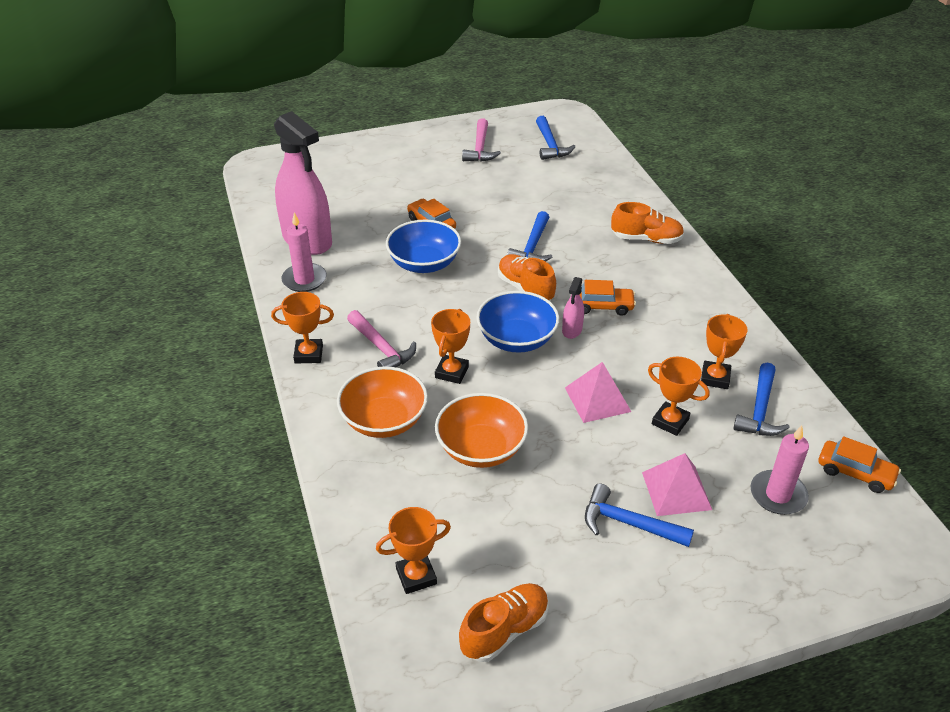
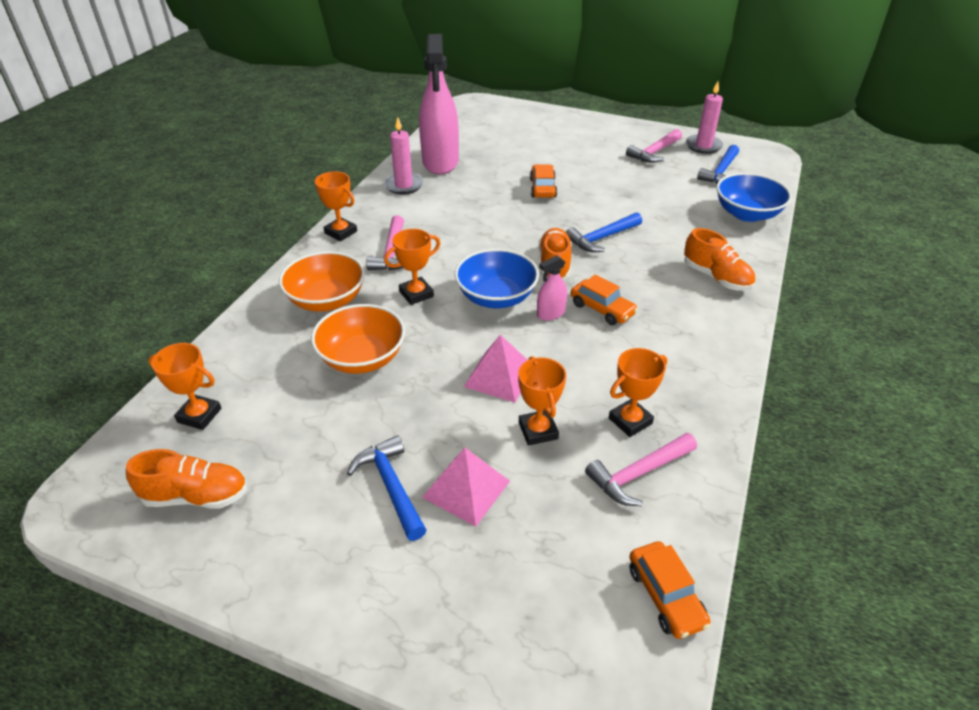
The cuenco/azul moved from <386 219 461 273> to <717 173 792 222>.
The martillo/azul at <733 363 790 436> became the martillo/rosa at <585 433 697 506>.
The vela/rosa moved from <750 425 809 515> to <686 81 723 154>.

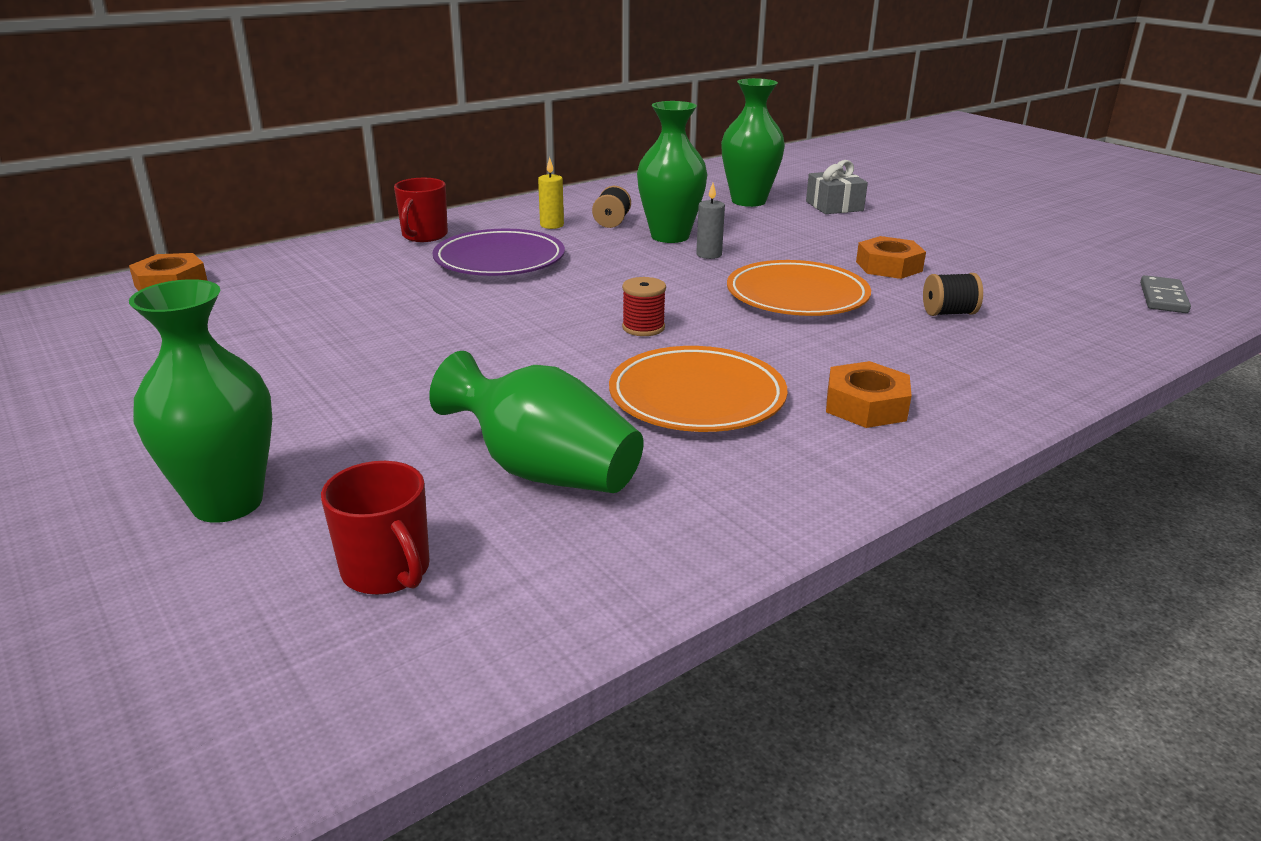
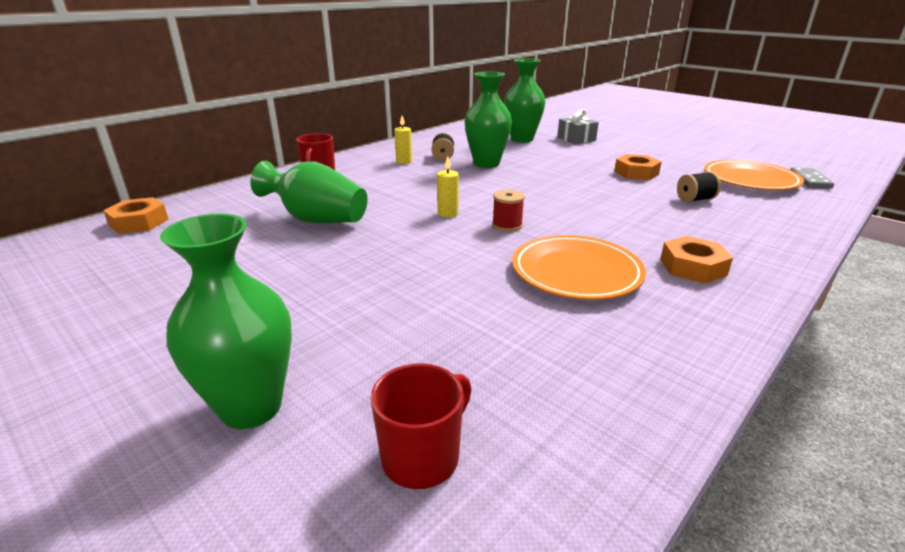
The taza/rojo at <321 461 430 595> turned 90 degrees counterclockwise.
The florero/verde moved from <429 351 644 493> to <250 161 367 223>.
The plato/morado at <432 229 565 276> disappeared.
The vela/gris at <696 183 725 259> disappeared.
The plato/naranja moved from <727 260 871 316> to <704 159 804 190>.
The vela/amarillo at <437 156 459 218> appeared.

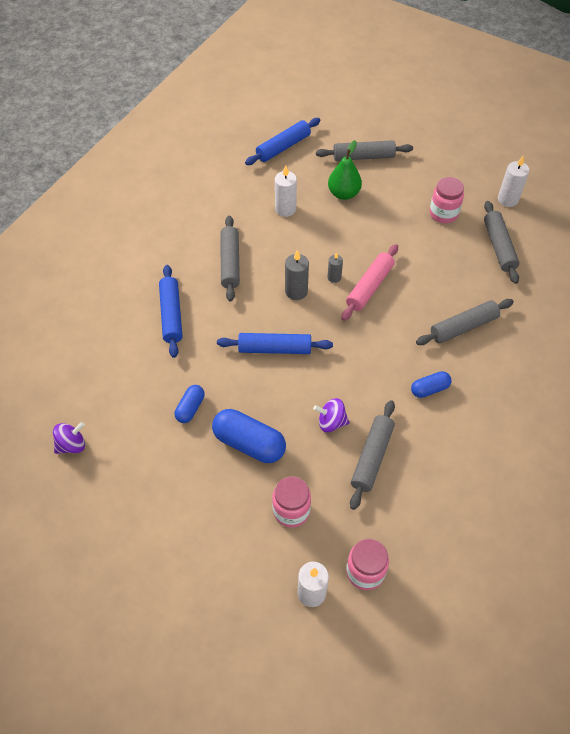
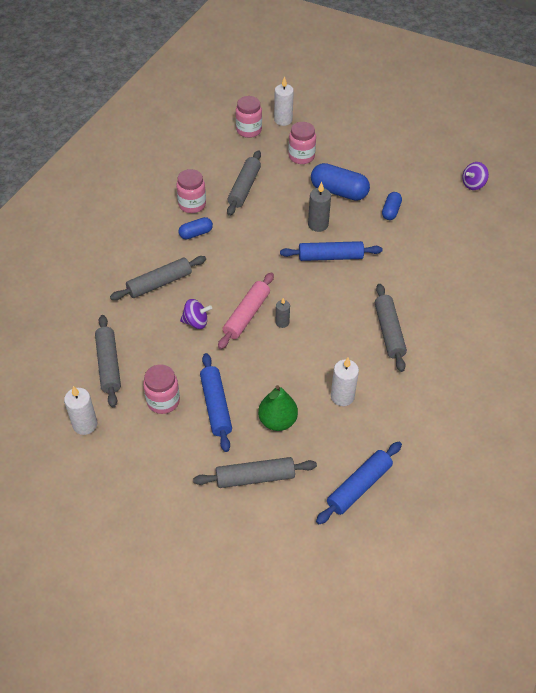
The rodillo/azul moved from <159 265 183 358> to <200 353 232 452>.
The vela/gris moved from <285 250 309 300> to <308 182 331 232>.
The peonza/morado moved from <313 398 350 432> to <180 299 212 329>.
The tarro/rosa at <176 169 206 213> appeared.

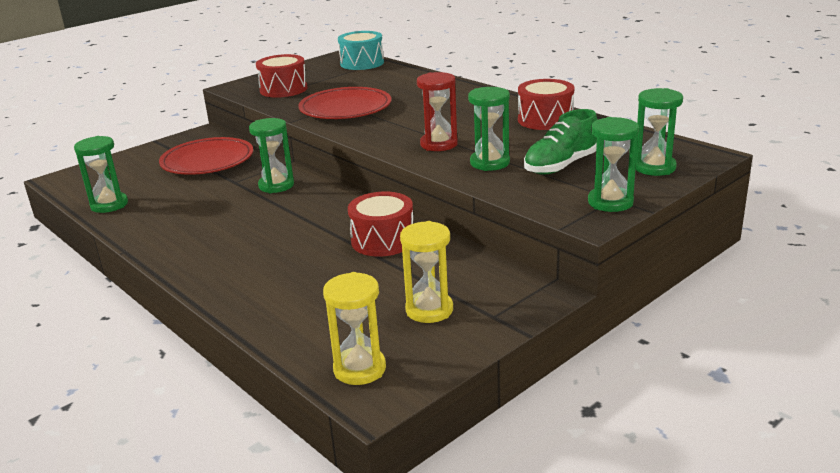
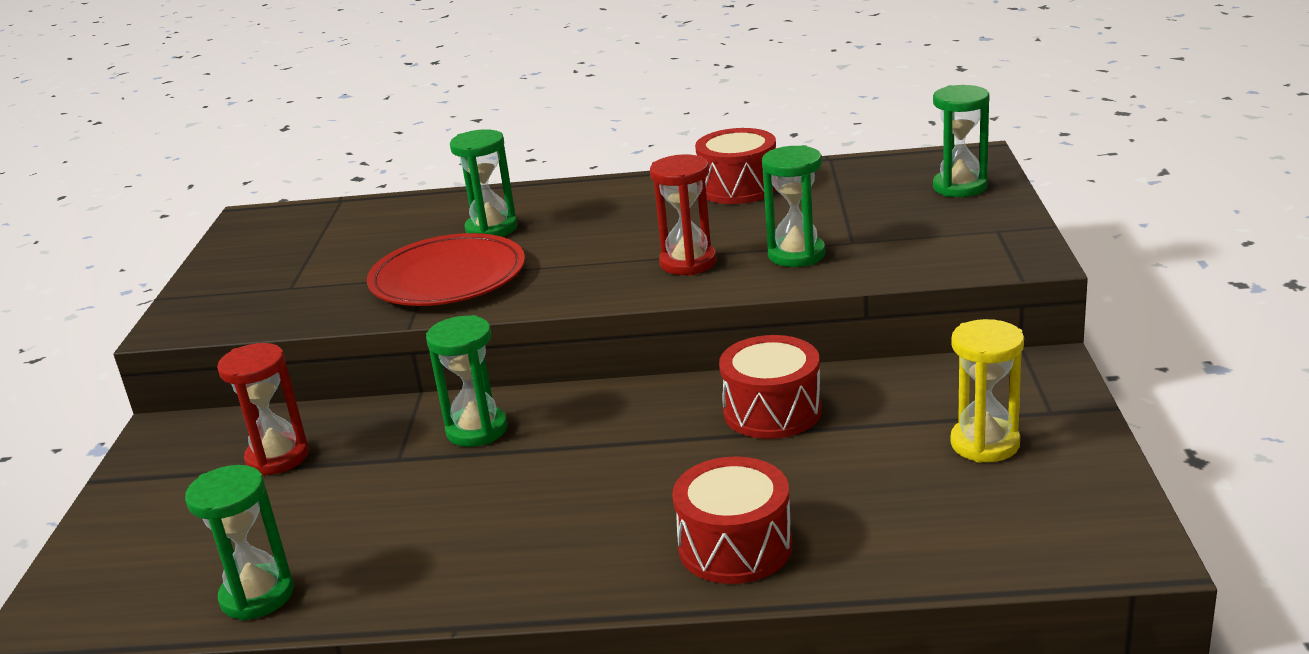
The plato/rojo at <159 137 253 175> was replaced by the reloj de arena/rojo at <217 343 309 476>.
The tambor/rojo moved from <256 54 307 98> to <672 457 792 584>.
The reloj de arena/amarillo at <323 272 386 385> disappeared.
The tambor/turquesa at <338 31 384 70> disappeared.
The zapato/verde at <524 109 598 175> disappeared.
The reloj de arena/verde moved from <588 117 639 212> to <450 129 517 237>.

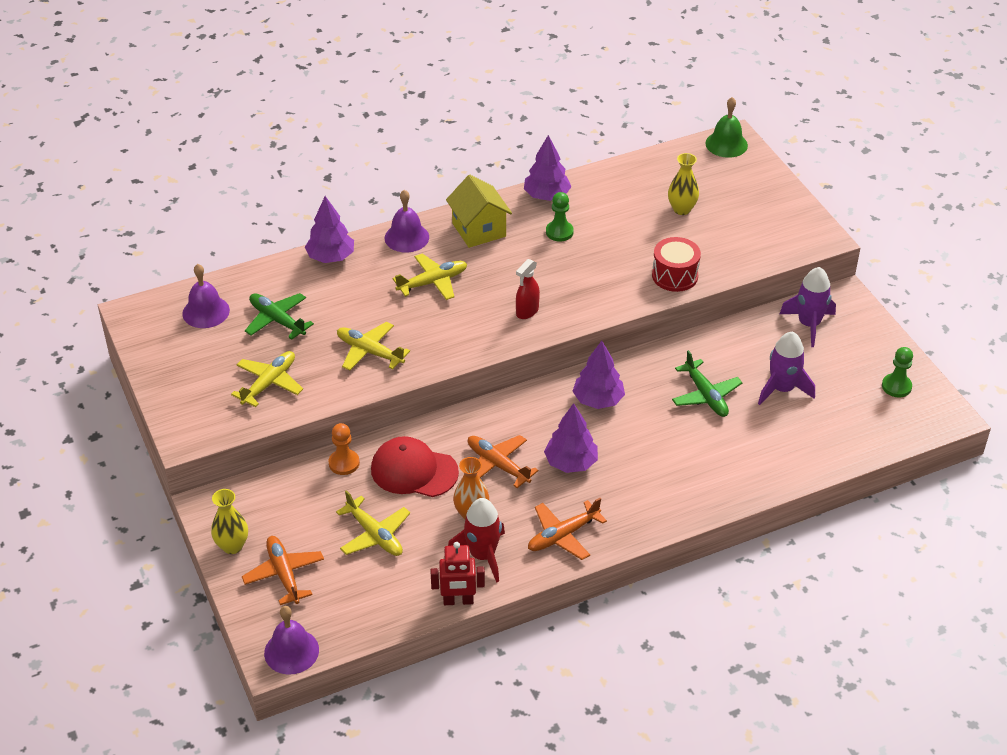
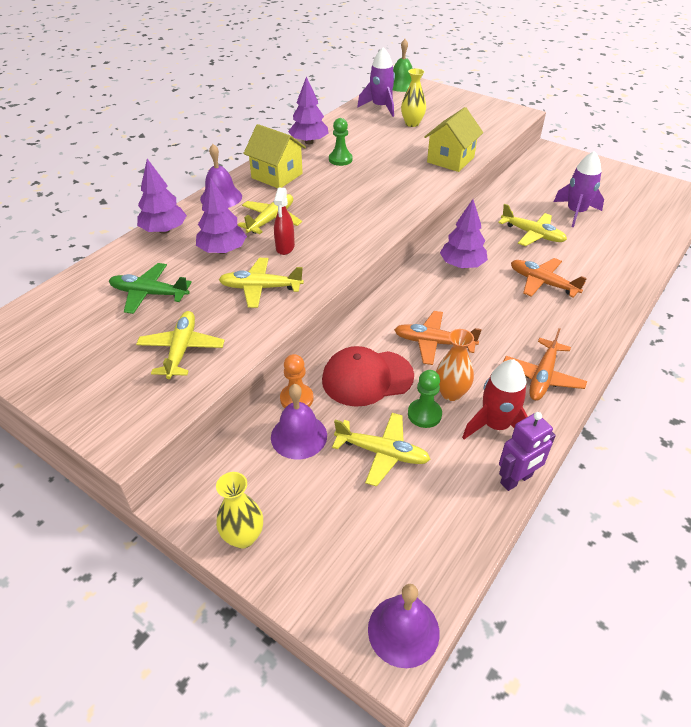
The campana/morado moved from <183 264 230 328> to <271 384 327 459>.
The avión/naranja moved from <242 536 324 605> to <511 258 587 298>.
The robot/rojo at <431 542 485 605> became the robot/morado at <499 412 556 491>.
The pulverizador/rojo moved from <516 259 540 319> to <274 188 295 255>.
The árbol/morado moved from <544 403 598 473> to <196 177 247 254>.
The tambor/rojo at <652 237 701 292> was replaced by the casa/amarillo at <424 107 483 172>.
The avión/verde at <672 350 742 417> became the avión/amarillo at <498 204 567 246>.
The cohete/morado moved from <780 267 836 347> to <357 47 395 117>.
The peón/verde moved from <882 347 913 397> to <408 370 442 428>.

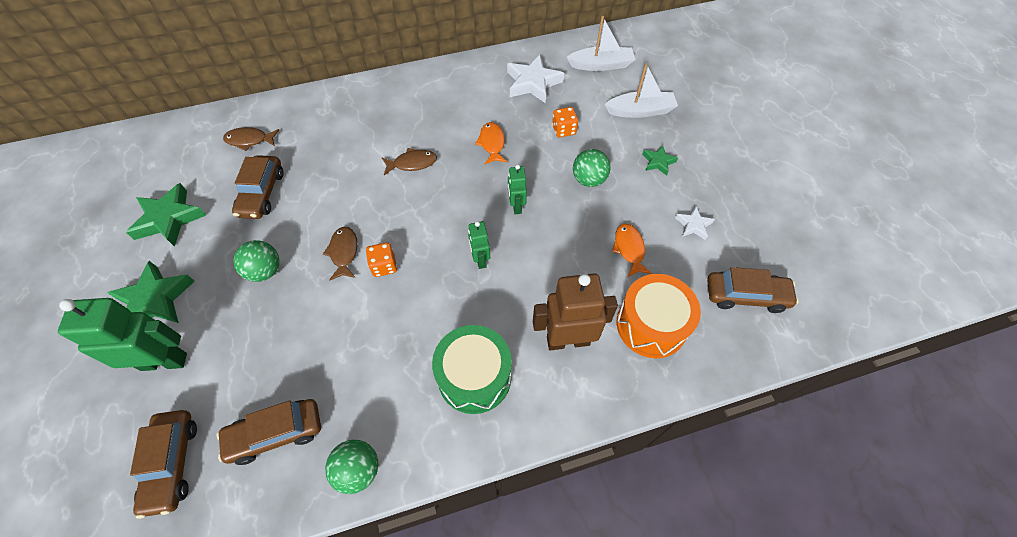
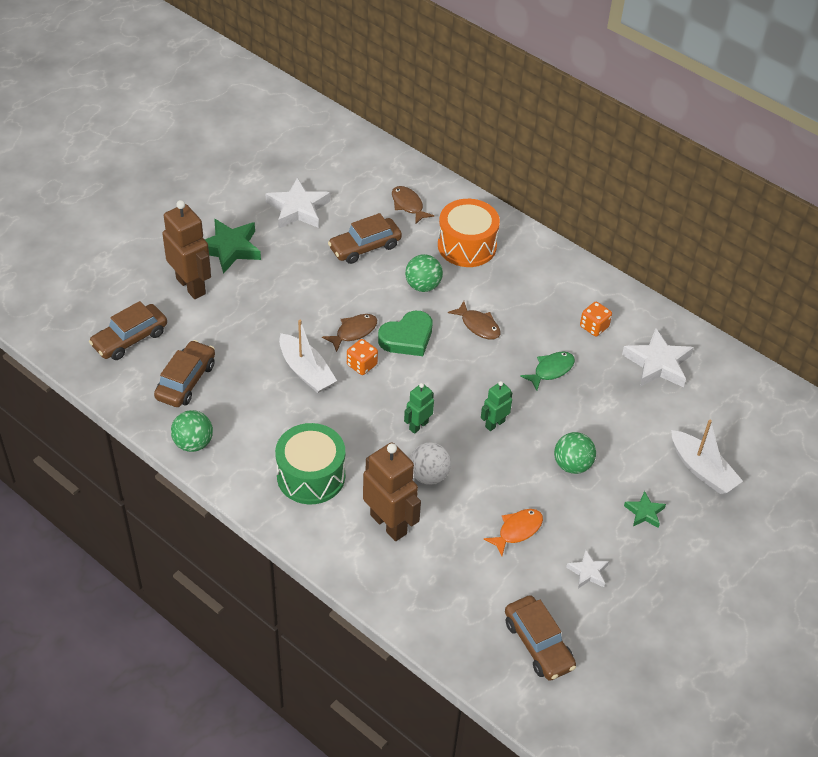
The robot/verde at <58 298 187 371> became the robot/marrón at <162 200 211 299>.
The estrella/verde at <126 183 206 247> became the estrella/blanco at <266 177 330 228>.
The coche/marrón at <216 399 321 465> turned 75 degrees clockwise.
The pelota/verde moved from <233 240 280 282> to <405 254 443 292>.
The pez/naranja at <475 122 507 164> became the pez/verde at <520 351 575 391>.
The dado/naranja moved from <552 107 578 137> to <580 302 612 337>.
The barco/blanco moved from <567 16 635 71> to <279 320 337 393>.
The tambor/naranja moved from <617 274 701 358> to <438 199 500 267>.
The corazón/verde at <378 311 432 356> appeared.
The pelota/blanco at <410 443 451 485> appeared.

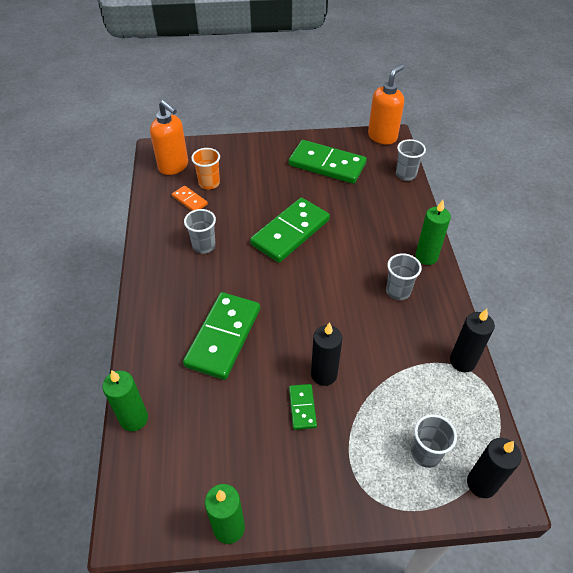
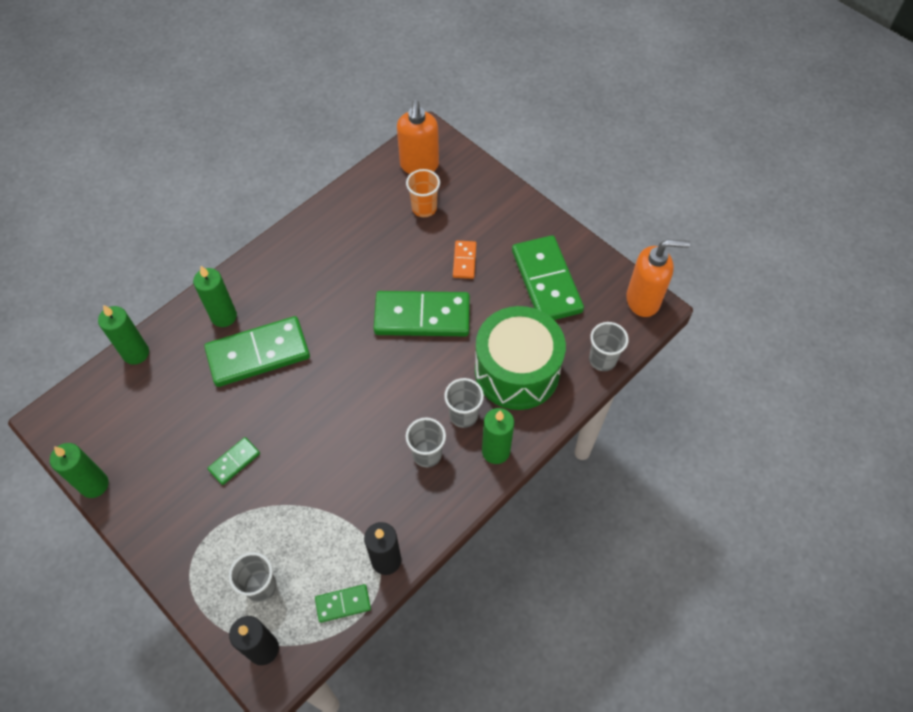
The ficha de dominó/naranja moved from <172 186 208 211> to <453 241 476 279>.
The vaso/gris moved from <184 209 216 254> to <444 378 484 428>.
The vela/negro at <311 322 342 386> disappeared.
The vela/verde at <193 266 237 327> appeared.
The ficha de dominó/verde at <315 584 371 623> appeared.
The tambor/verde at <475 306 566 410> appeared.

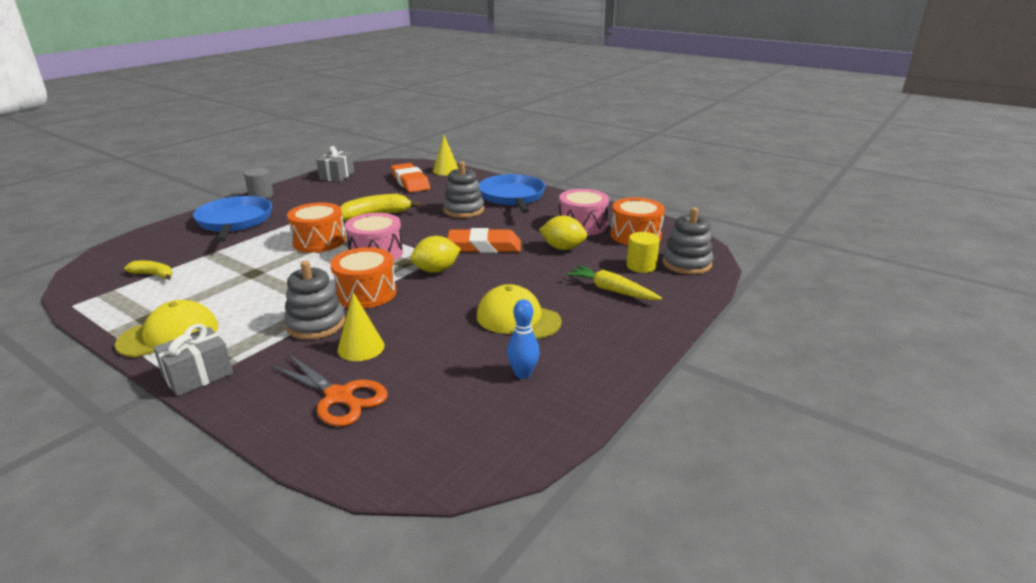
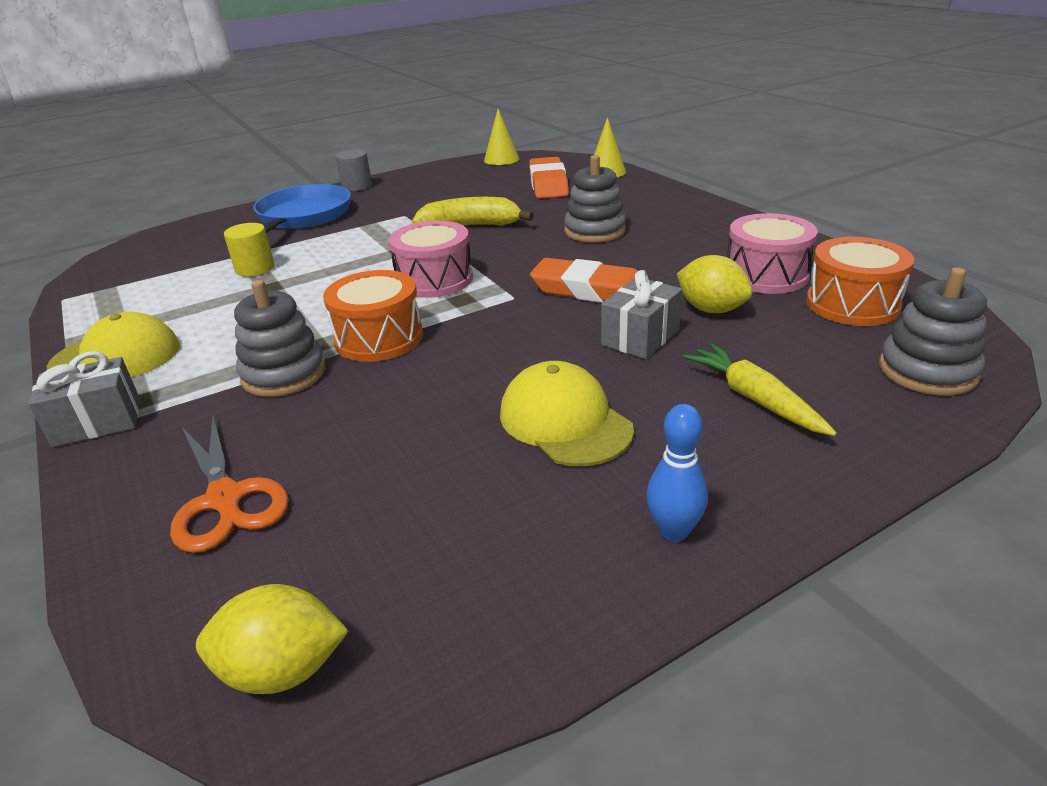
The plátano/amarillo at <124 261 172 280> disappeared.
The tambor/naranja at <287 203 346 253> disappeared.
The regalo/gris moved from <316 146 354 182> to <601 270 682 359>.
The cono/amarillo moved from <338 292 385 361> to <484 109 519 165>.
The limón/amarillo moved from <410 236 461 273> to <196 584 349 694>.
The sartén/azul at <479 174 545 213> disappeared.
The bolo/azul moved from <507 299 540 379> to <647 404 708 542>.
The cilindro/amarillo moved from <627 232 660 273> to <224 223 275 277>.

